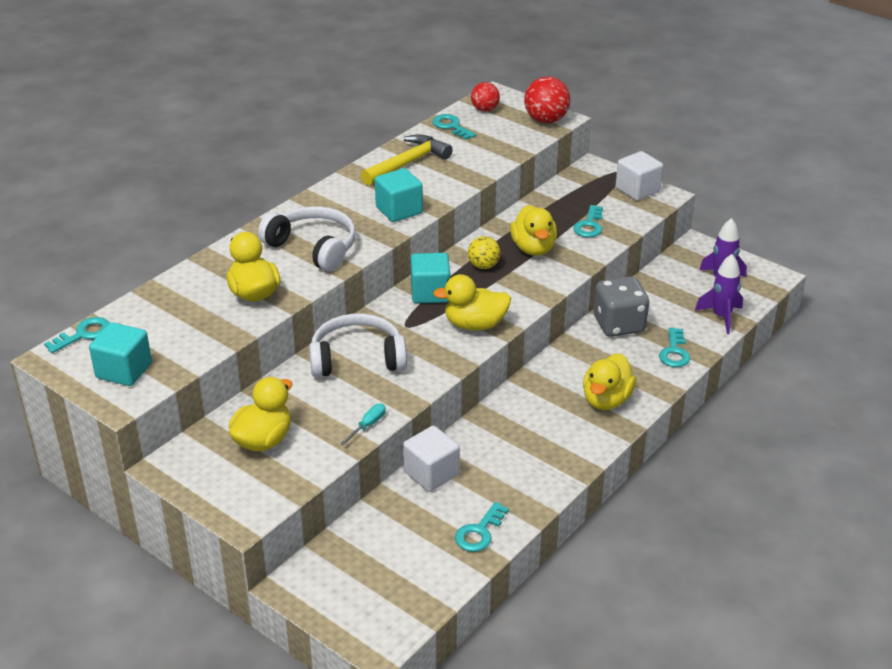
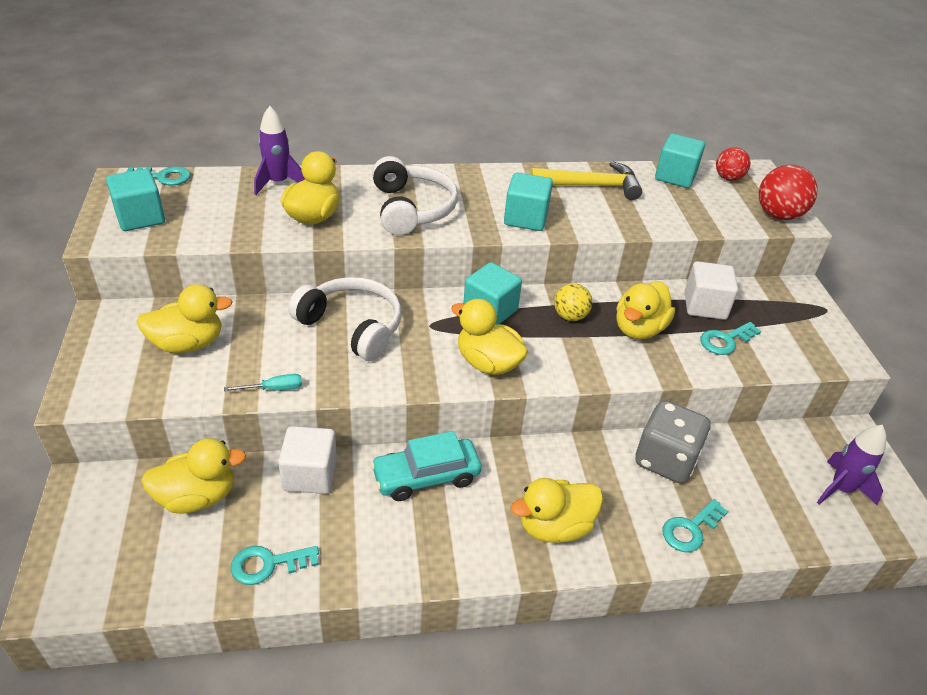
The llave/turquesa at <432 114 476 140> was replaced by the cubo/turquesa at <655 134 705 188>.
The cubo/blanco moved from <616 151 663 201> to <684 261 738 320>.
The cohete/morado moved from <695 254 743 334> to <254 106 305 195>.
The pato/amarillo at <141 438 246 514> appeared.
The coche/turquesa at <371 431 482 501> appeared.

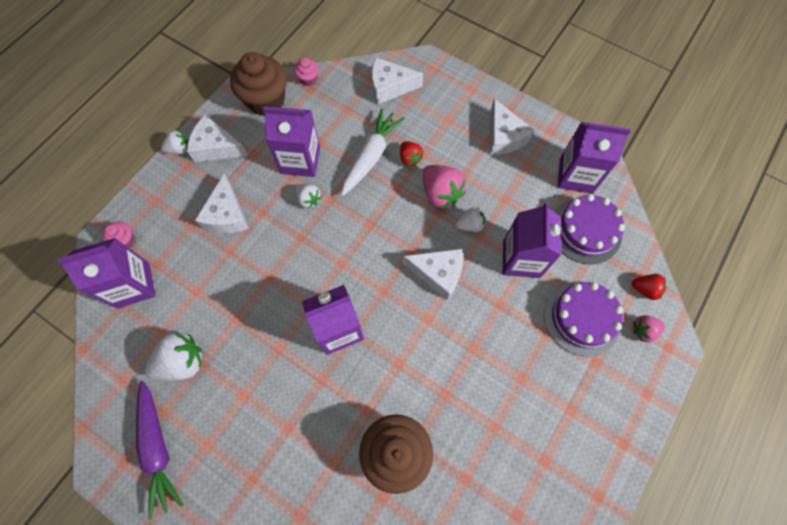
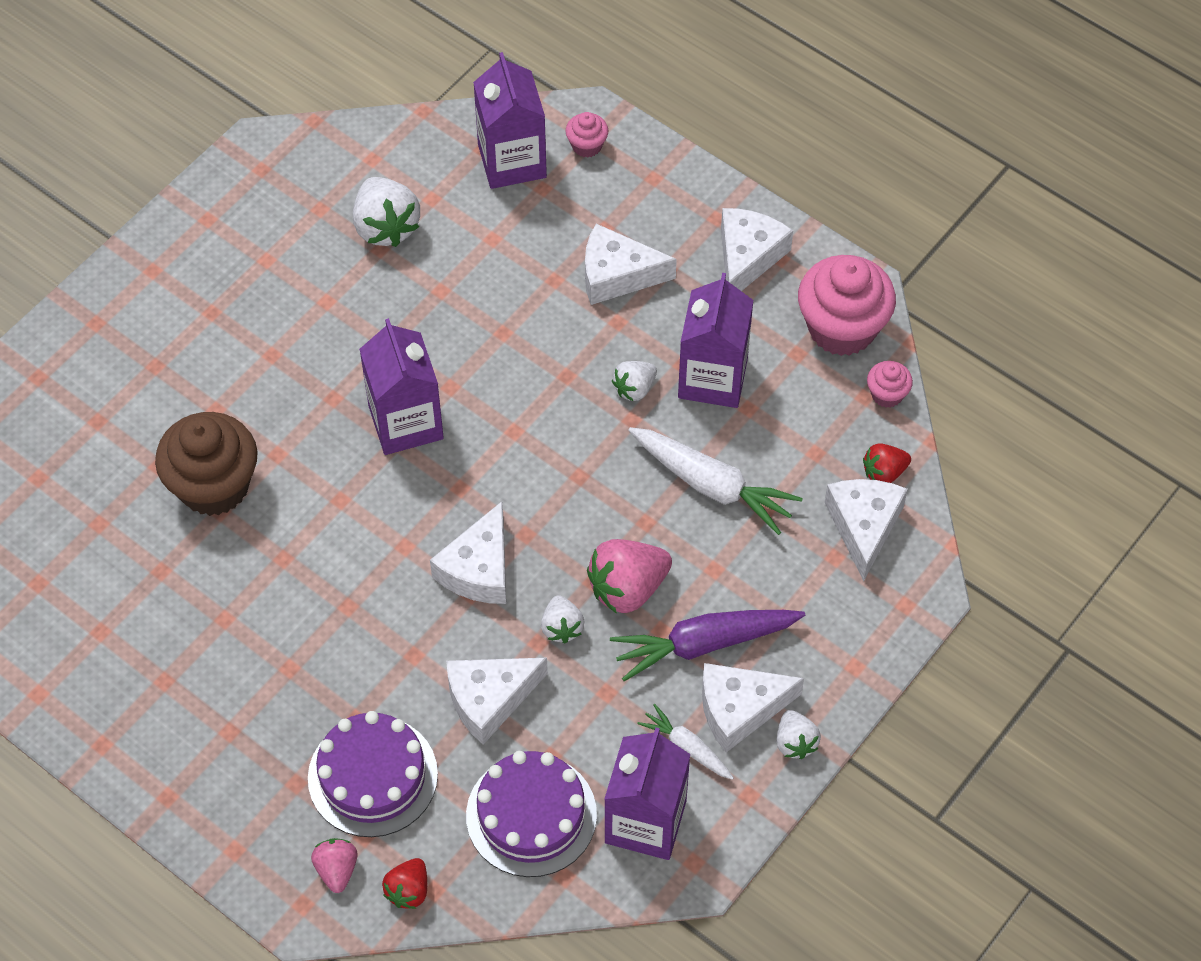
The zanahoria/morado moved from <136 381 183 520> to <610 610 805 681>.
The fresa/blanco moved from <161 130 188 154> to <776 710 821 759>.
The magdalena/marrón at <230 52 287 116> became the magdalena/rosa at <798 255 896 356>.
The fresa/rojo moved from <400 141 423 166> to <863 443 911 483>.
The cartón de leche/morado at <503 203 561 278> was replaced by the queso/blanco at <446 658 548 745>.
The zanahoria/blanco at <637 703 734 780> appeared.

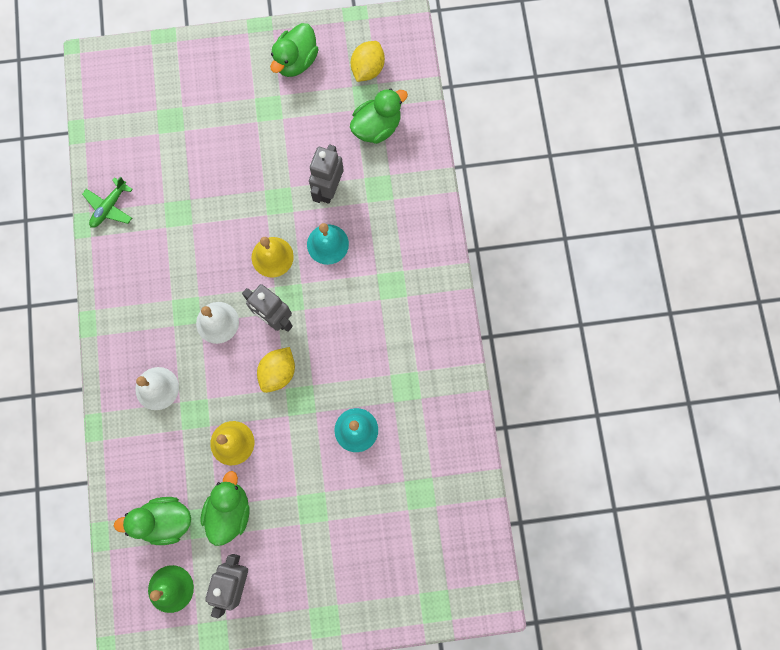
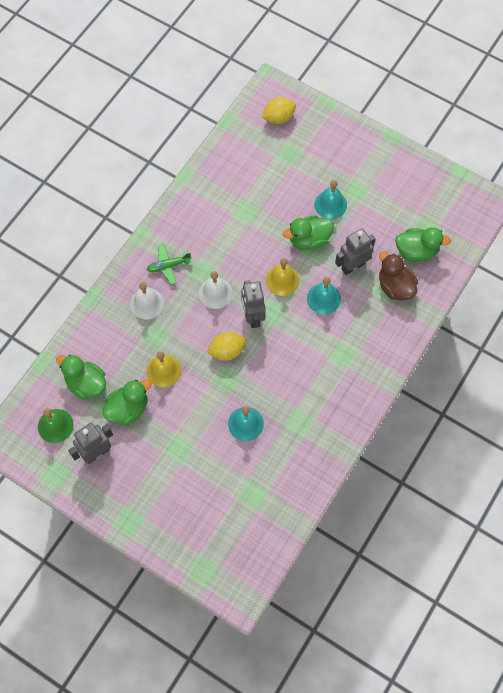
The avión/verde moved from <82 176 133 228> to <147 244 192 285>.
The pato/verde moved from <270 23 319 77> to <283 216 334 250>.
The limón/amarillo moved from <351 41 385 82> to <262 97 296 124>.
The campana/turquesa at <314 180 347 219> appeared.
The pato/marrón at <379 251 418 300> appeared.

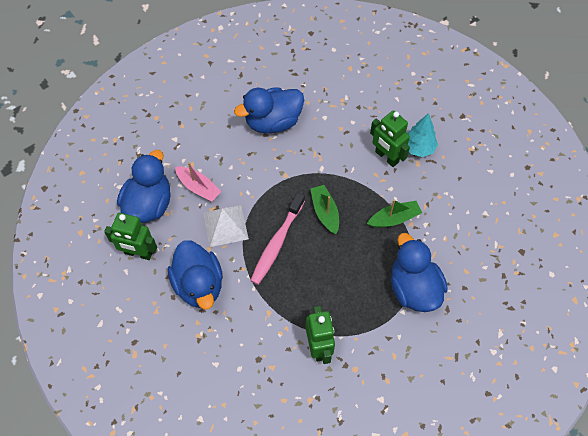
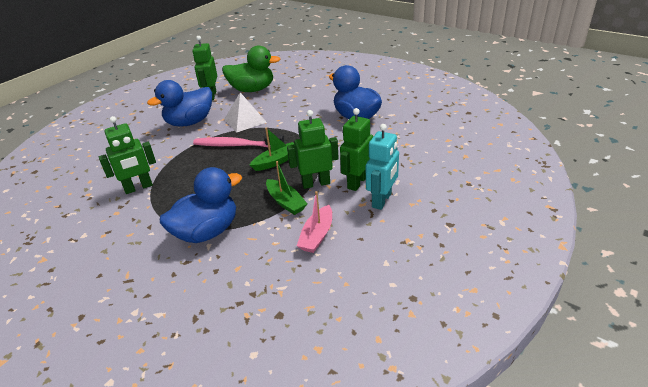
The pato/azul at <117 150 171 223> became the pato/verde at <222 46 280 92>.
The barco/rosa moved from <175 162 221 202> to <297 191 332 253>.
The árbol/turquesa at <407 113 438 157> was replaced by the robot/turquesa at <366 124 399 210>.
The robot/verde at <287 110 339 189> appeared.

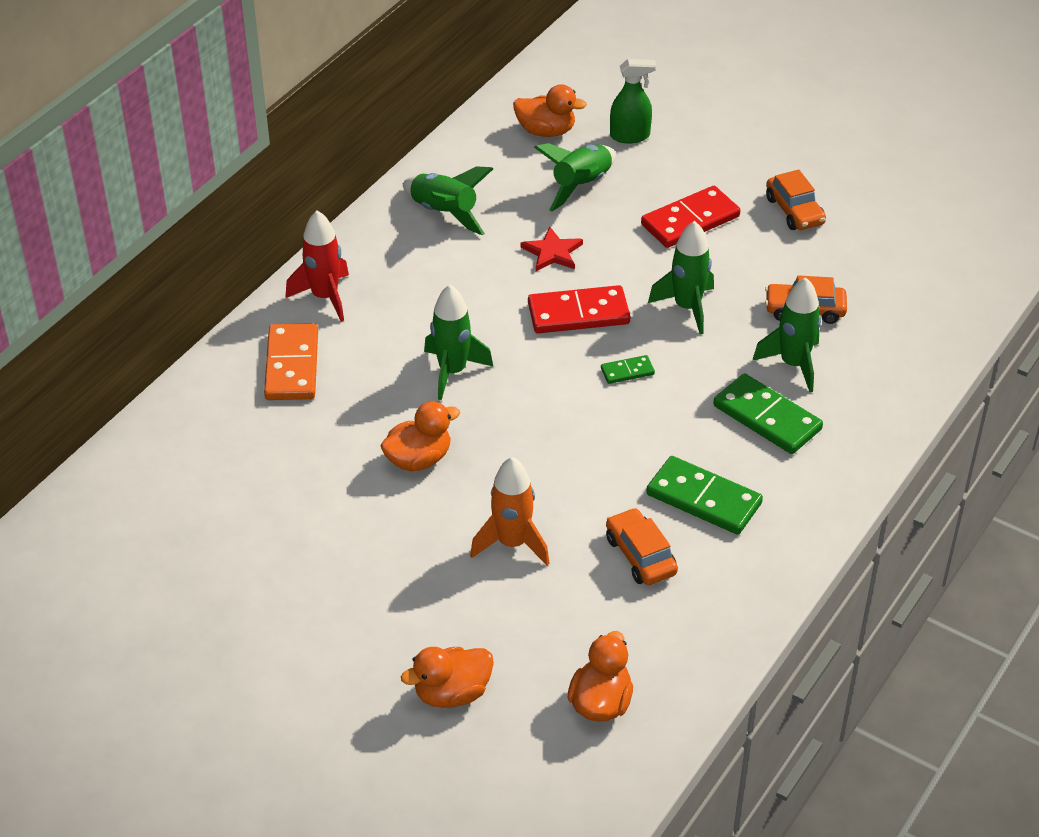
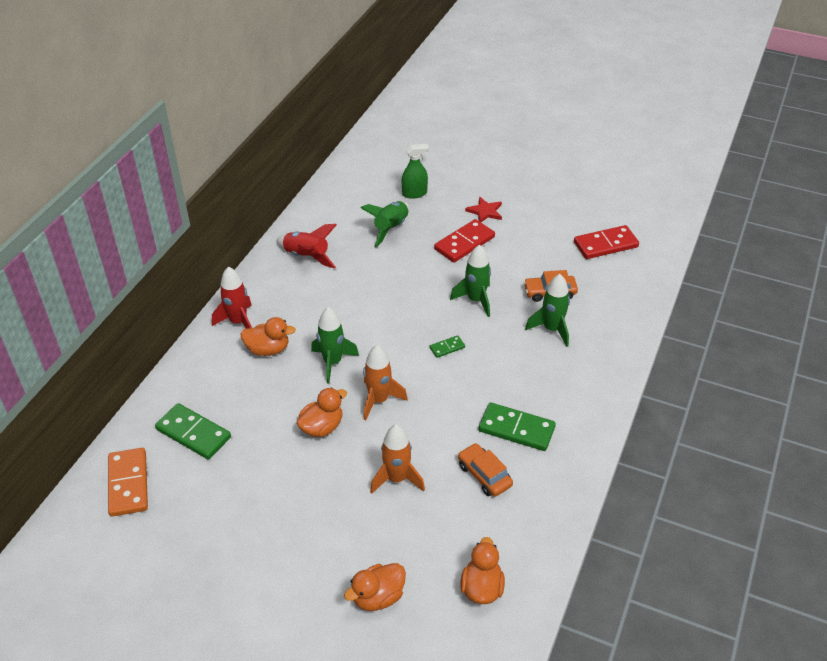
The ficha de dominó/naranja moved from <264 323 318 400> to <108 448 148 517>.
The cohete/verde at <403 166 493 236> became the cohete/rojo at <276 224 337 268>.
The pato/naranja moved from <513 84 587 137> to <240 317 296 356>.
The estrella/rojo moved from <521 227 583 271> to <465 197 502 222>.
The ficha de dominó/rojo moved from <528 285 630 333> to <574 225 639 259>.
The ficha de dominó/verde moved from <713 374 823 454> to <155 403 231 459>.
The coche/naranja at <766 169 826 230> disappeared.
The cohete/naranja at <363 345 408 420> appeared.

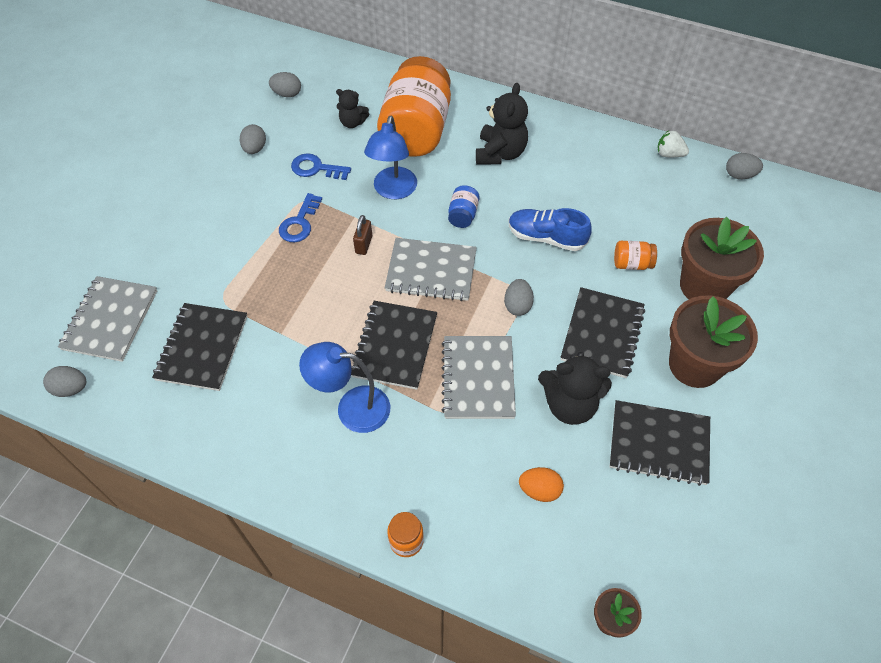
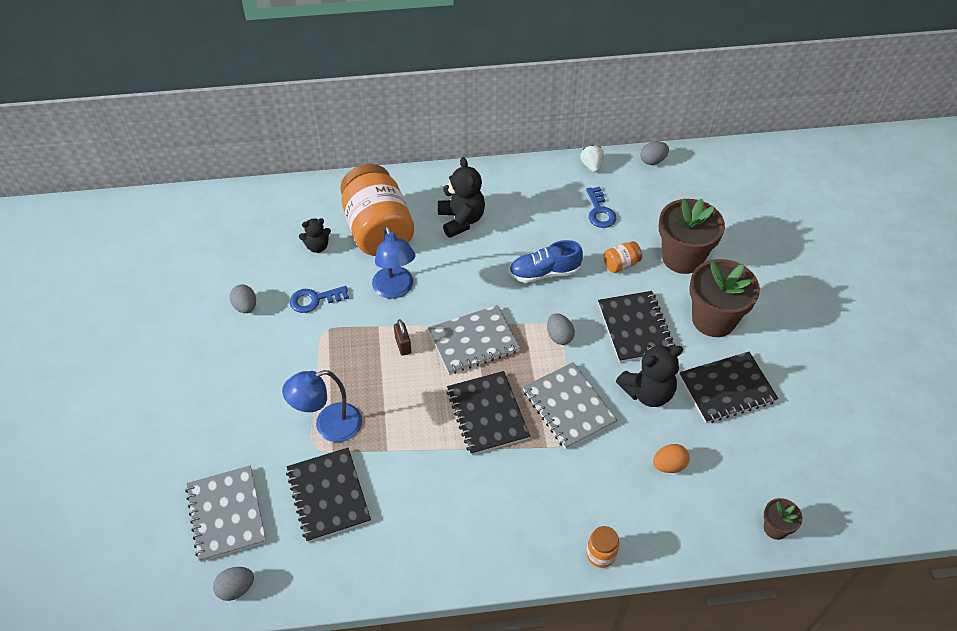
The huevo/gris at <269 72 301 97> disappeared.
The llave/azul moved from <279 193 322 242> to <586 187 616 228>.
The lámpara/azul moved from <299 342 390 433> to <282 370 362 442>.
The tarro/azul at <448 185 480 228> disappeared.
The fresa/blanco at <657 130 689 157> turned 90 degrees clockwise.

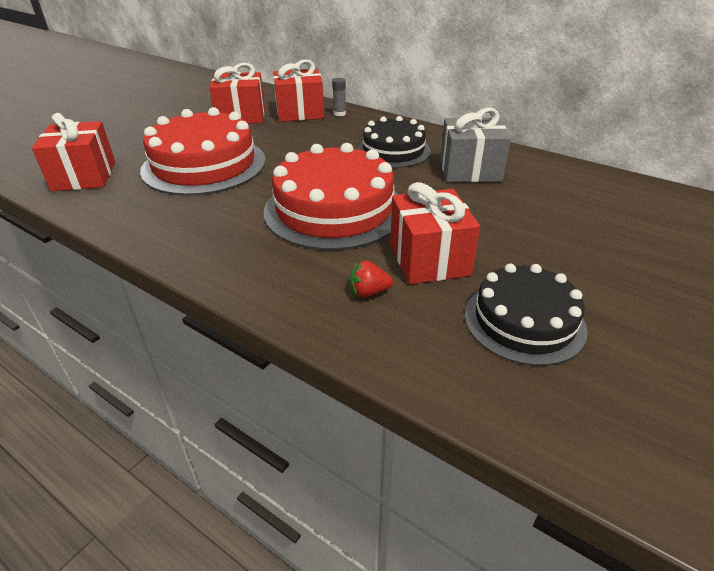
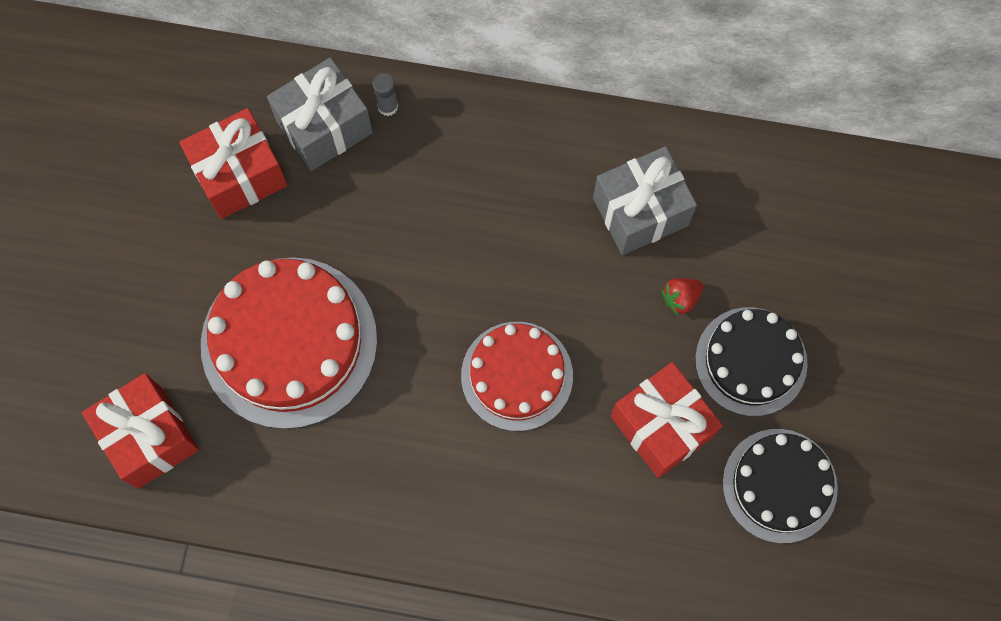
The tarta/rojo at <264 143 398 250> changed to 0.63 times the size.
The regalo/rojo at <273 59 324 122> became the regalo/gris at <267 58 373 171>.
The fresa/rojo moved from <350 260 393 298> to <661 278 704 316>.
The tarta/negro moved from <357 116 431 168> to <695 307 808 416>.

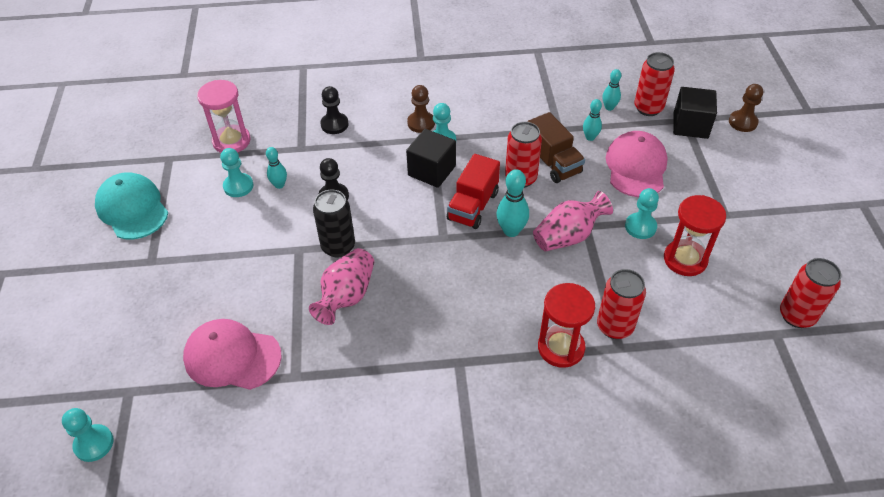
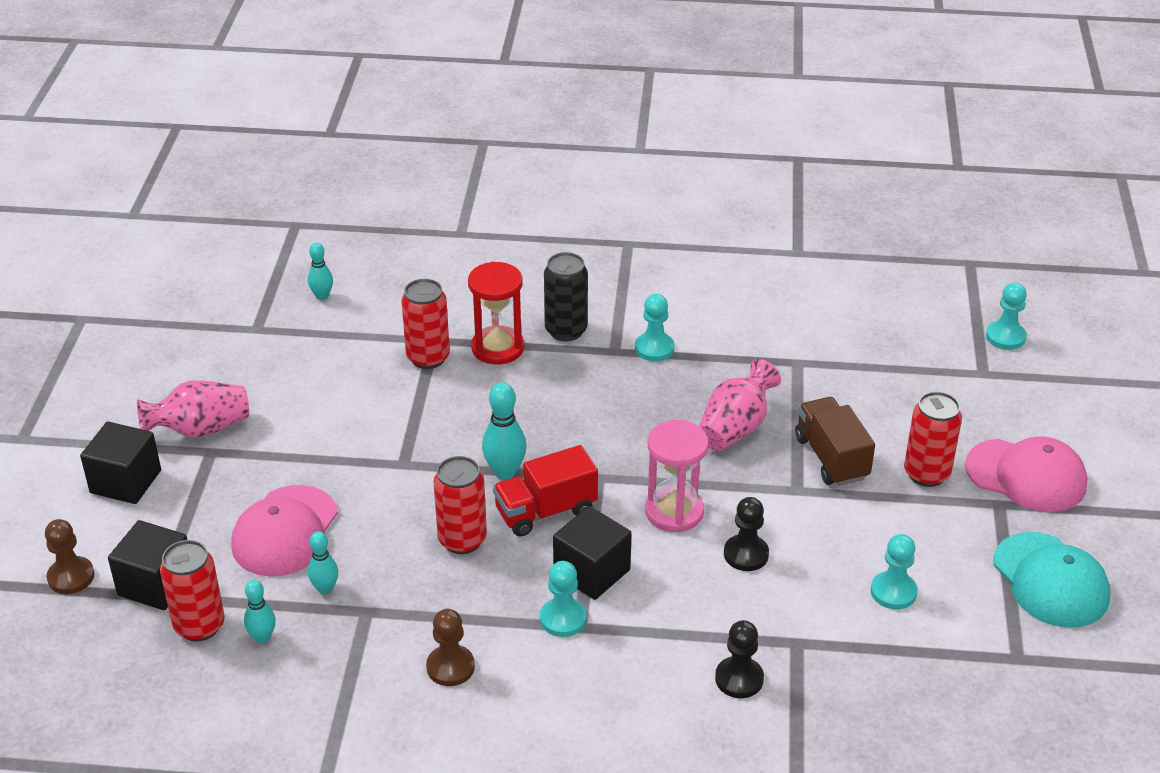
The gorra/rosa moved from <183 319 282 390> to <965 436 1088 512>.
The reloj de arena/rosa moved from <197 80 250 153> to <645 420 709 532>.
The bolo/turquesa moved from <266 147 287 189> to <308 242 333 300>.
The lata/negro moved from <313 189 355 257> to <544 252 588 341>.
The peón/marrón moved from <407 85 435 133> to <426 609 475 686>.
The camión/rojo at <447 154 500 229> turned 150 degrees counterclockwise.
The camión/marrón moved from <527 112 585 183> to <795 397 875 486>.
The florero/rosa moved from <533 191 613 252> to <137 380 249 438>.
The peón/turquesa moved from <625 188 659 239> to <635 294 674 361>.
The reloj de arena/rojo at <664 195 726 276> disappeared.
The lata/rojo moved from <780 258 841 328> to <904 391 962 487>.
The cubo/negro at <80 422 161 504> appeared.

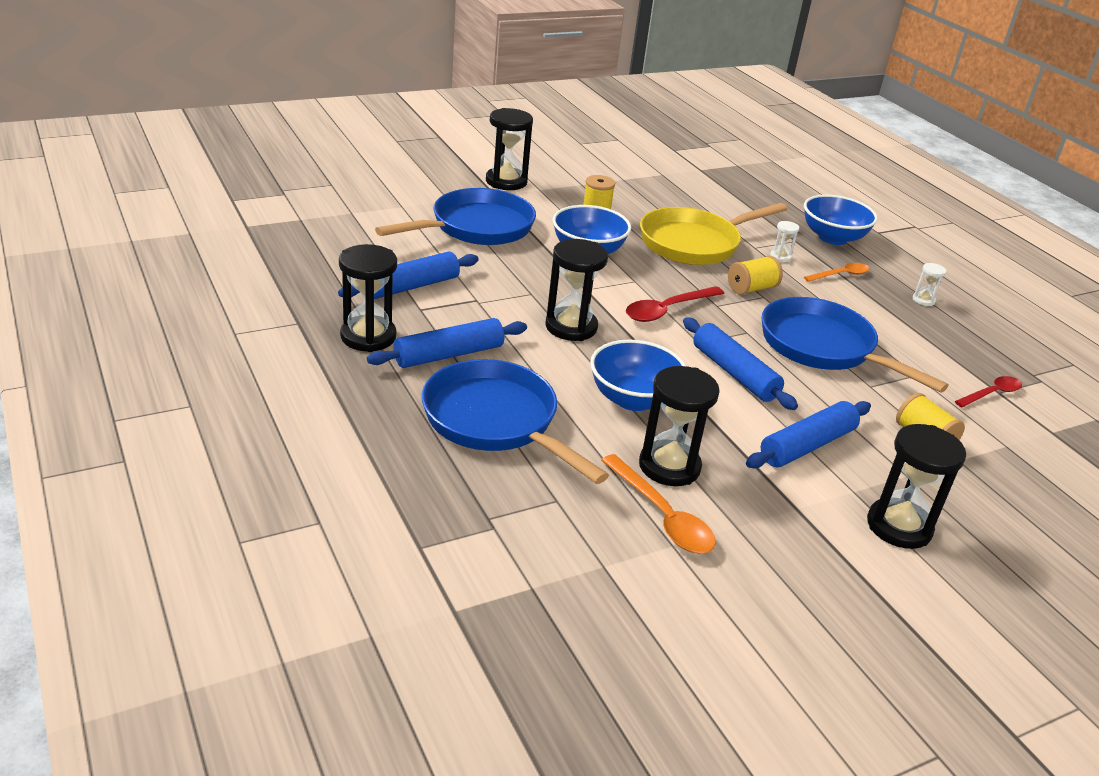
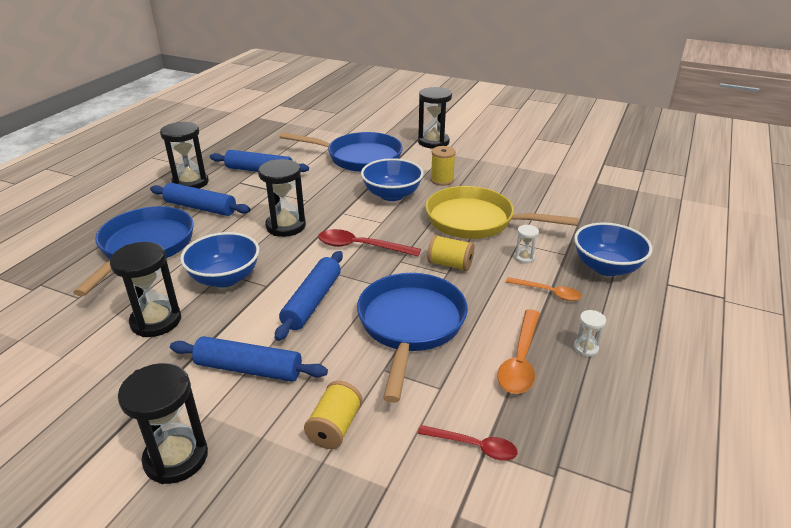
The cuchara/naranja moved from <601 454 716 553> to <497 309 540 394>.

